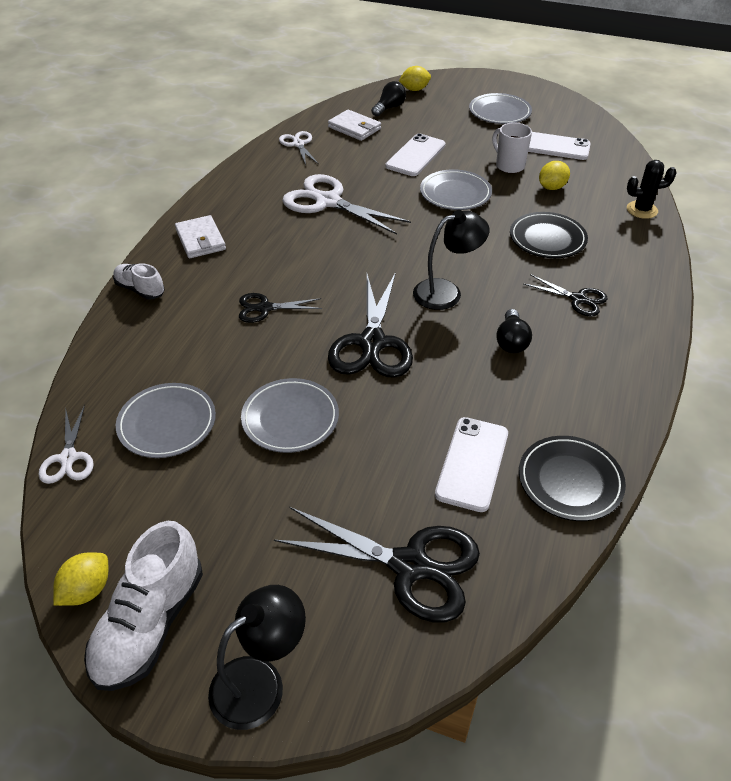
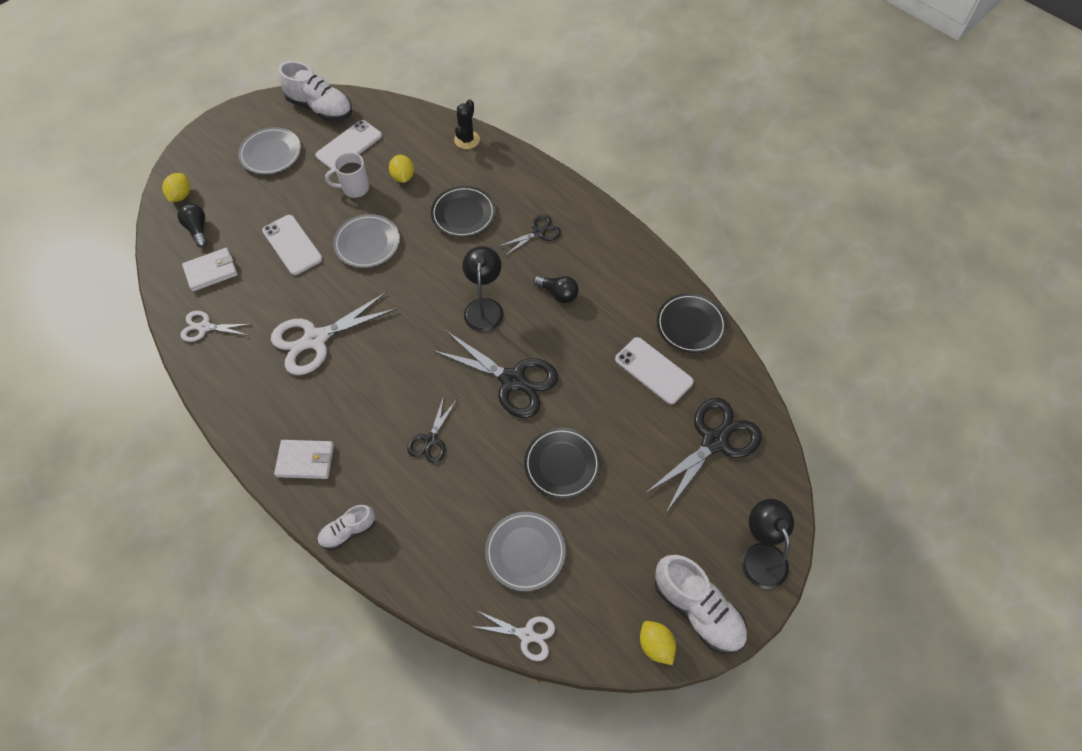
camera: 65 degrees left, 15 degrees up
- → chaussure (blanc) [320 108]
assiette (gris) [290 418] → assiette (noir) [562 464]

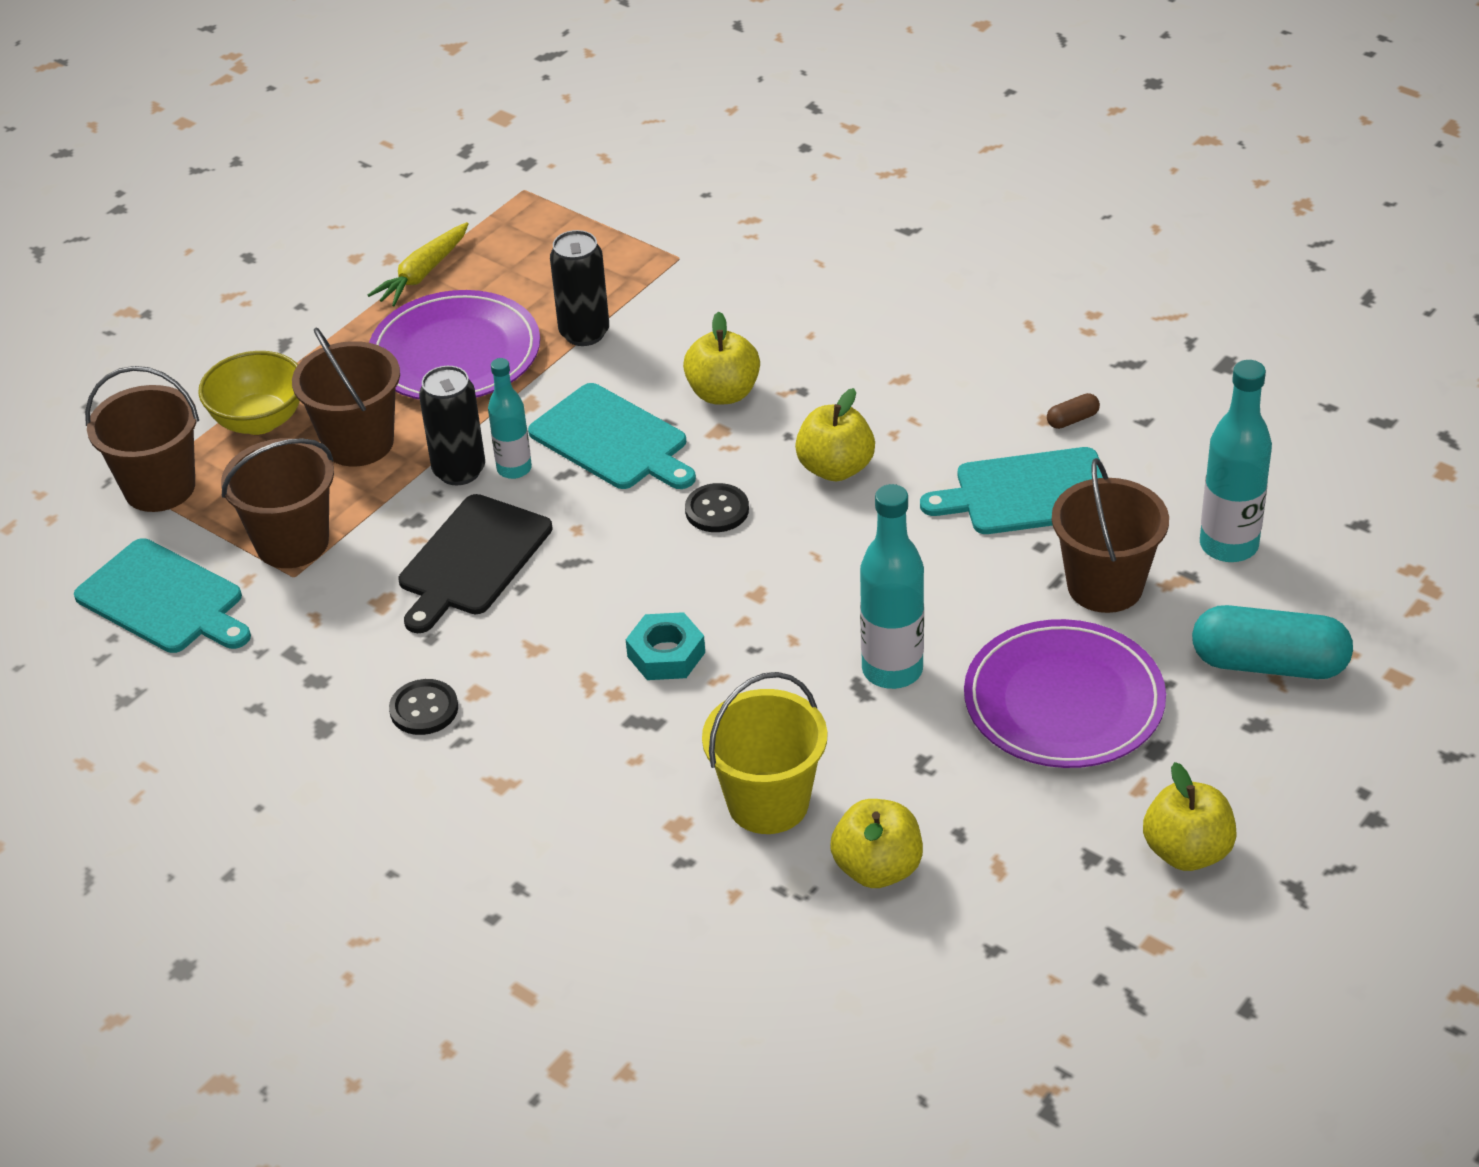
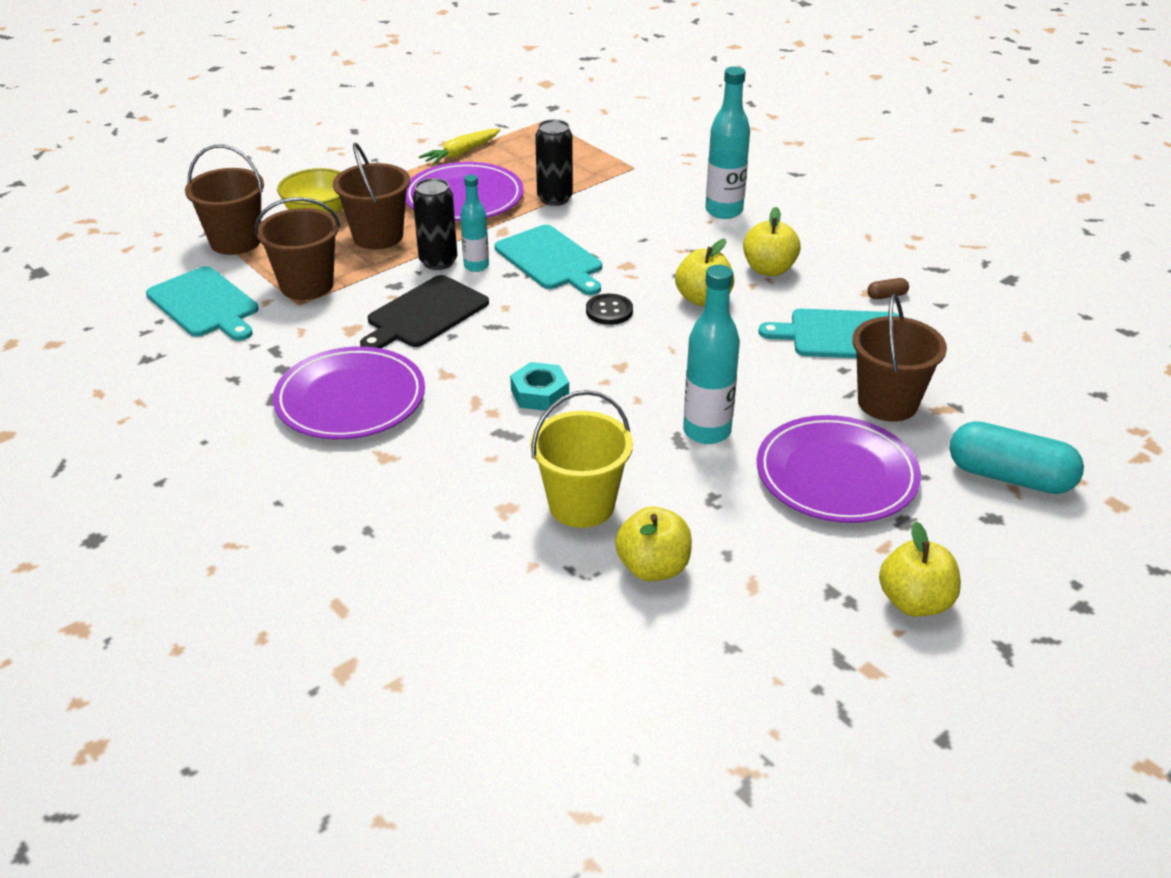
camera: 10 degrees right, 5 degrees down
pomme (jaune) [723 393] → pomme (jaune) [769 269], move
bouteille (turquoise) [1228 545] → bouteille (turquoise) [724 211], move
bouton (noir) [424 709] → assiette (violet) [350 399]

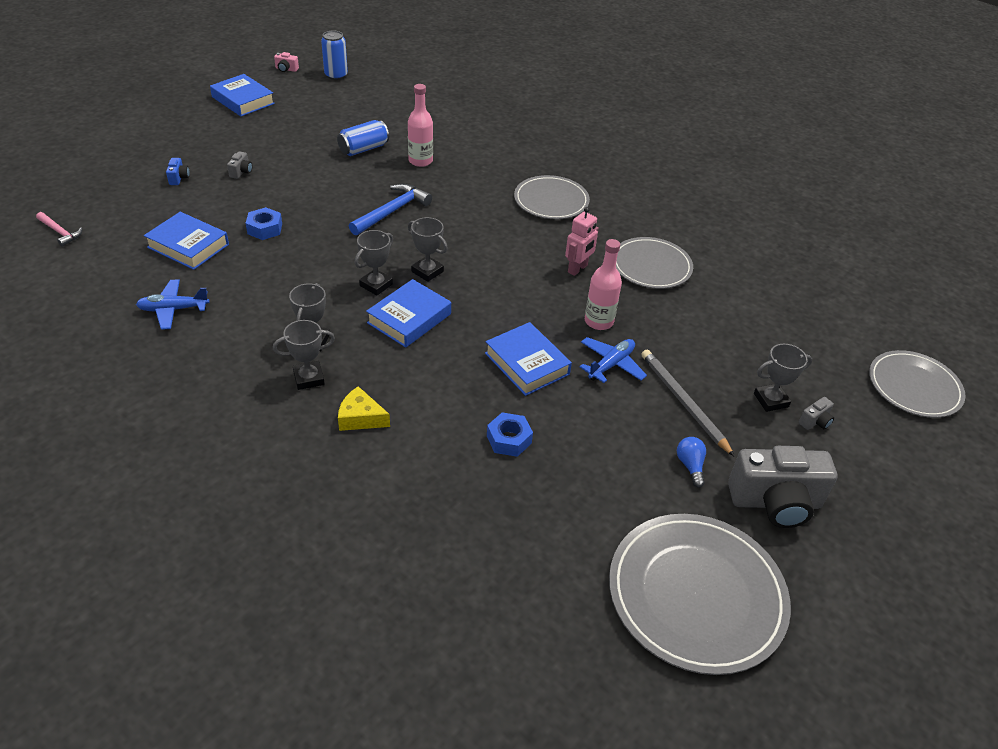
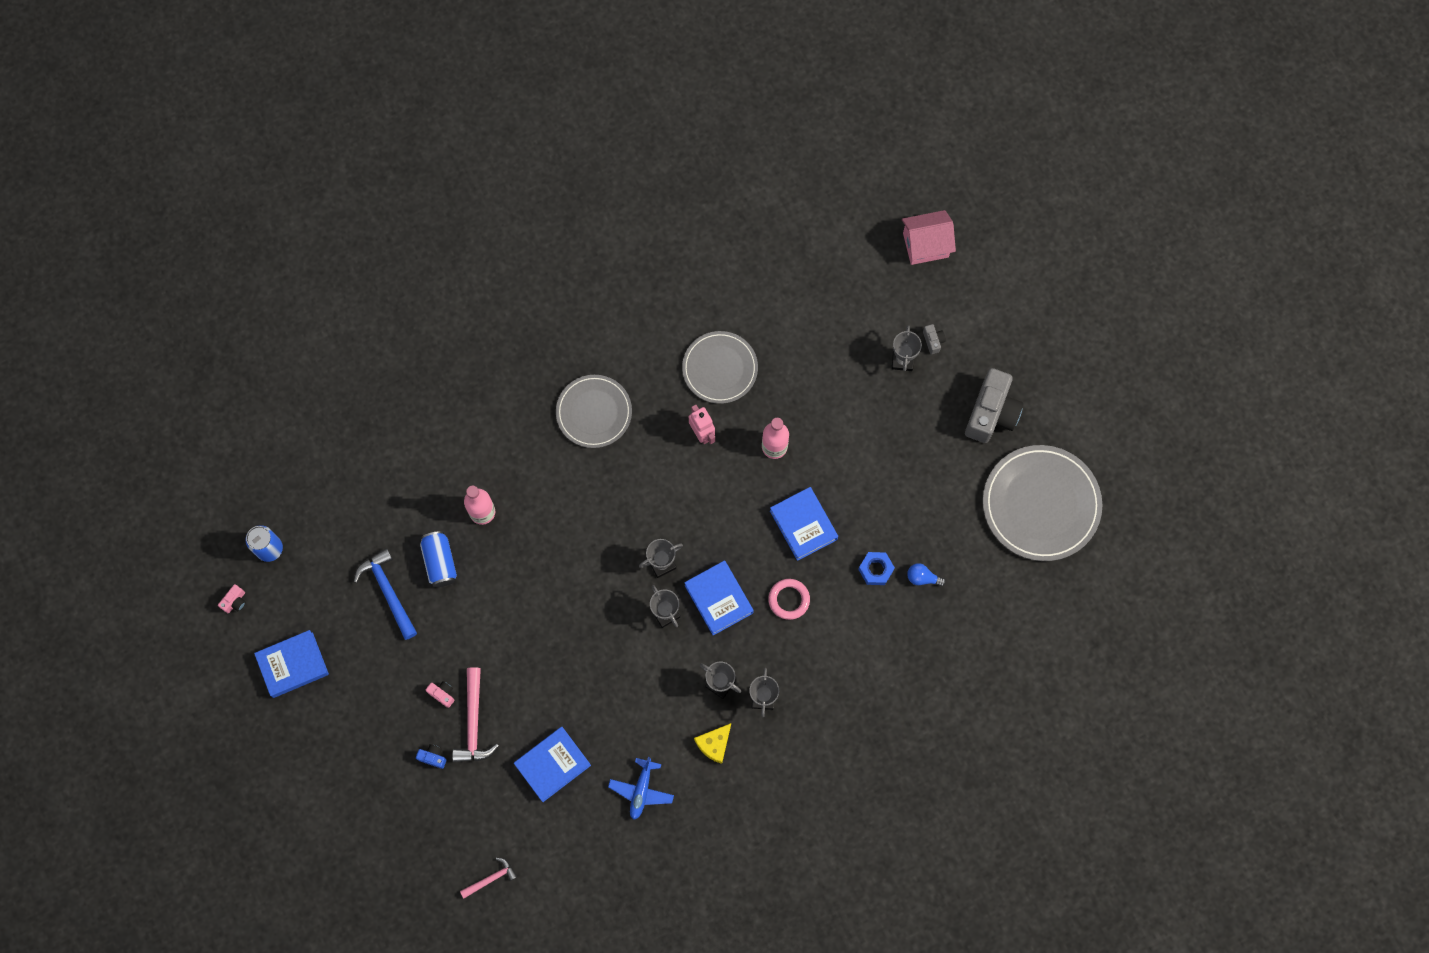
camera: 65 degrees left, 30 degrees up
écrou (bleu) [265 229] → -
avion (bleu) [611 365] → -
crayon (gris) [683 402] → -
- → marteau (rose) [474 723]
- → anneau (rose) [789 599]
fromage (jaune) [360 418] → fromage (jaune) [714 744], move
marteau (bleu) [392 211] → marteau (bleu) [388 591], move
ampoule (bleu) [690 466] → ampoule (bleu) [922 578], move
assiette (gris) [914 387] → maison (rose) [925 245]
appareil photo (gris) [241 172] → appareil photo (rose) [442 694]
livre (bleu) [527 364] → livre (bleu) [803 525], 75 degrees clockwise

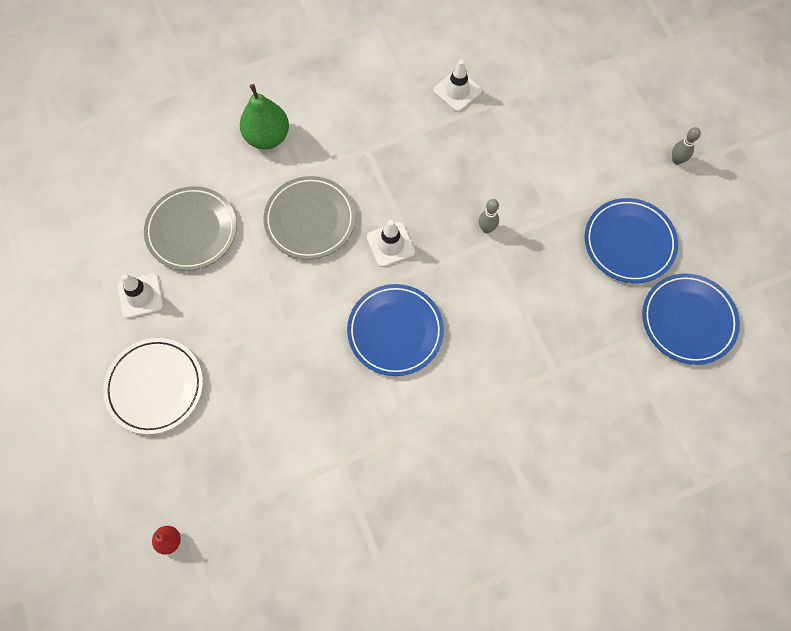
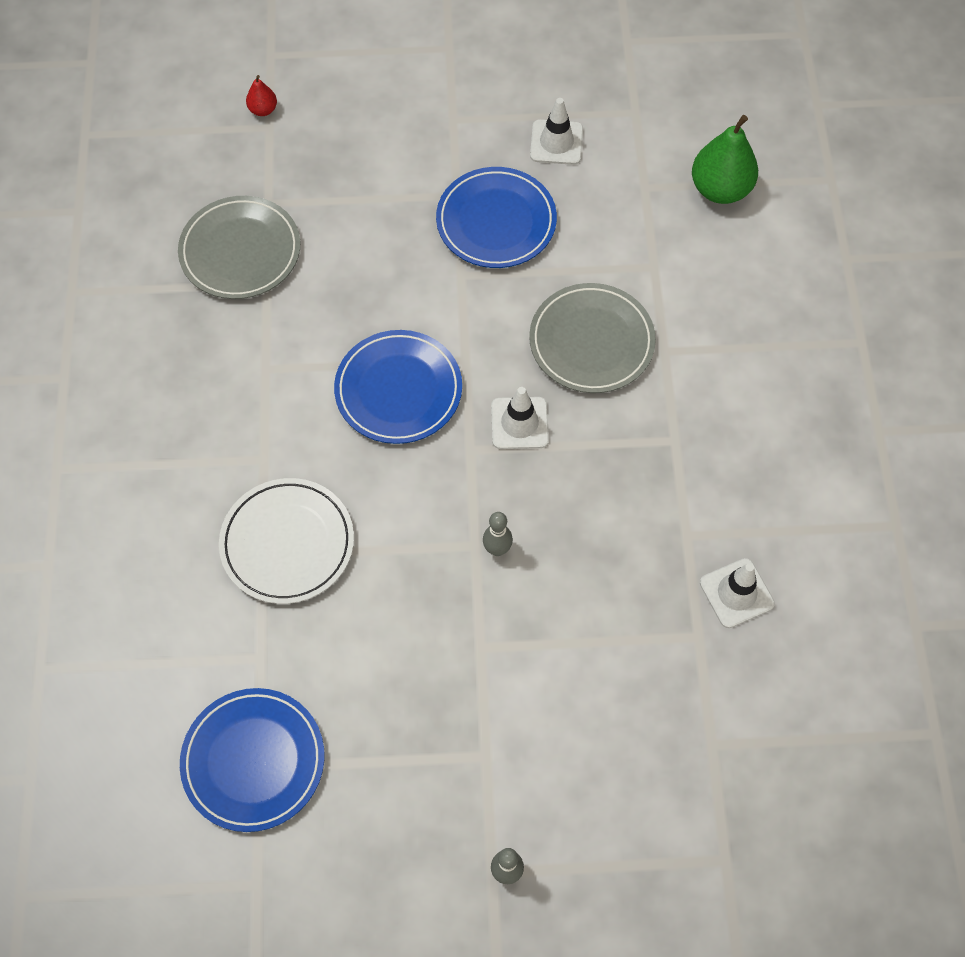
camera: 110 degrees right, 5 degrees down
assiette (blanc) [155 387] → assiette (blanc) [287 543], move
assiette (gris) [191 230] → assiette (gris) [240 251], move
poire (vert) [267 137] → poire (vert) [720 189], move
assiette (bleu) [629 242] → assiette (bleu) [496 221], move

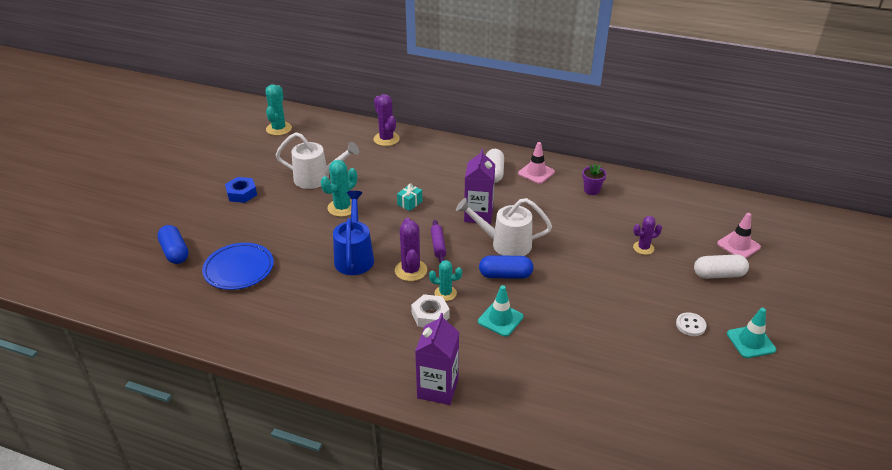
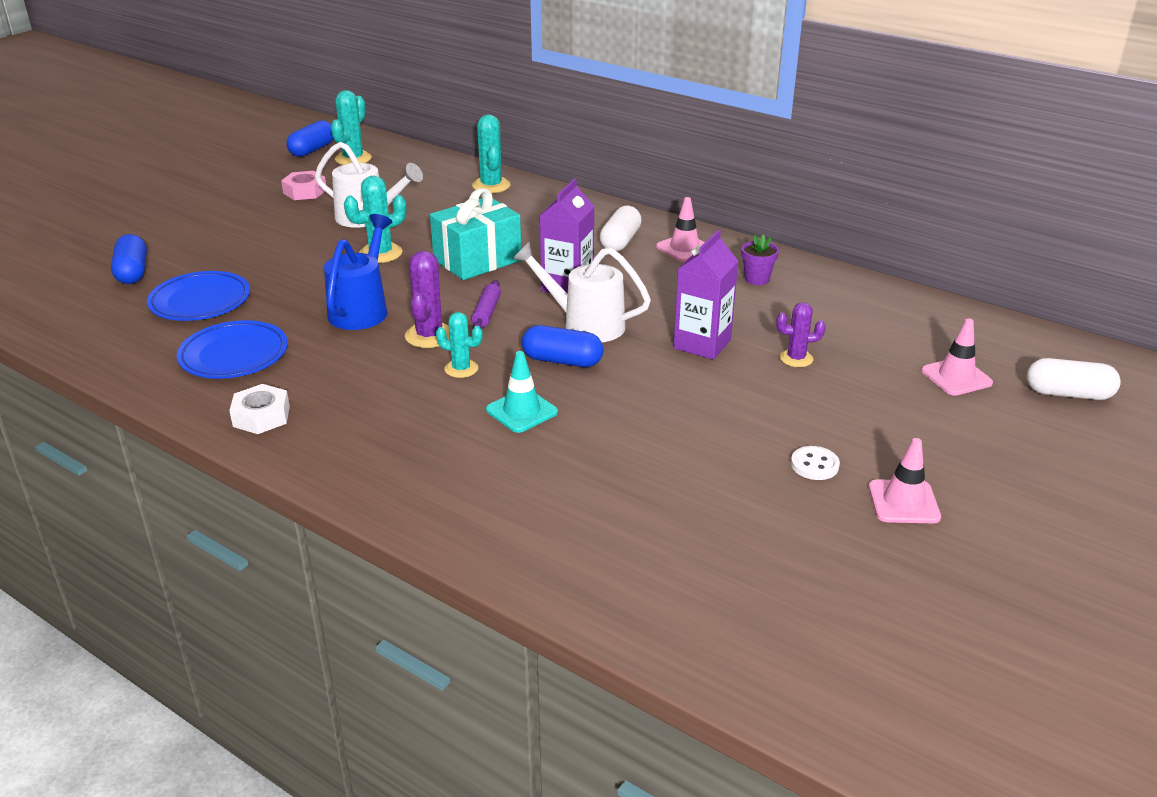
camera: 15 degrees right, 5 degrees down
écrou (bleu) [242 193] → -
- → assiette (bleu) [234 355]
- → écrou (rose) [305 191]
- → gélule (bleu) [312 150]
écrou (blanc) [430 315] → écrou (blanc) [261 416], move
brique de lait (violet) [437 388] → brique de lait (violet) [702 344], move
gélule (blanc) [718 275] → gélule (blanc) [1068 394], move
cactus (violet) [386 139] → cactus (turquoise) [491 186]
cône de chantier (turquoise) [750 342] → cône de chantier (rose) [903 502]
cadeau (turquoise) [410 203] → cadeau (turquoise) [477 260], x2.33

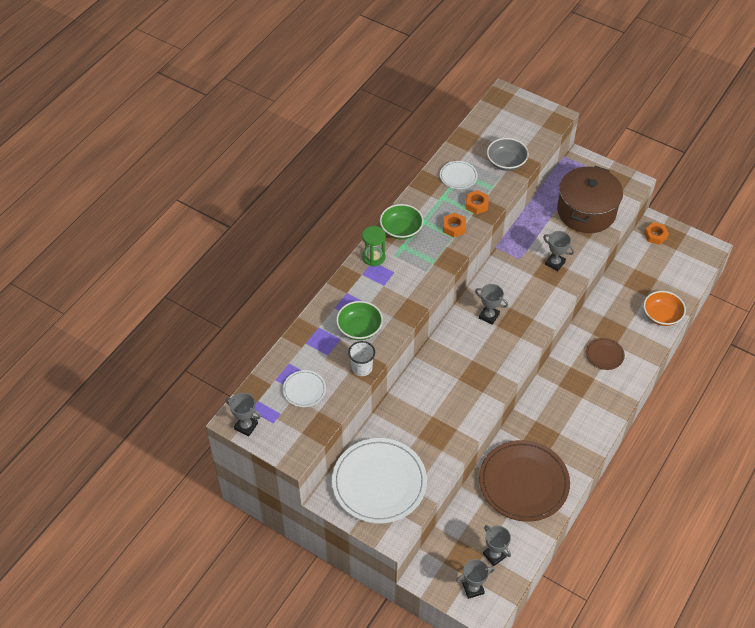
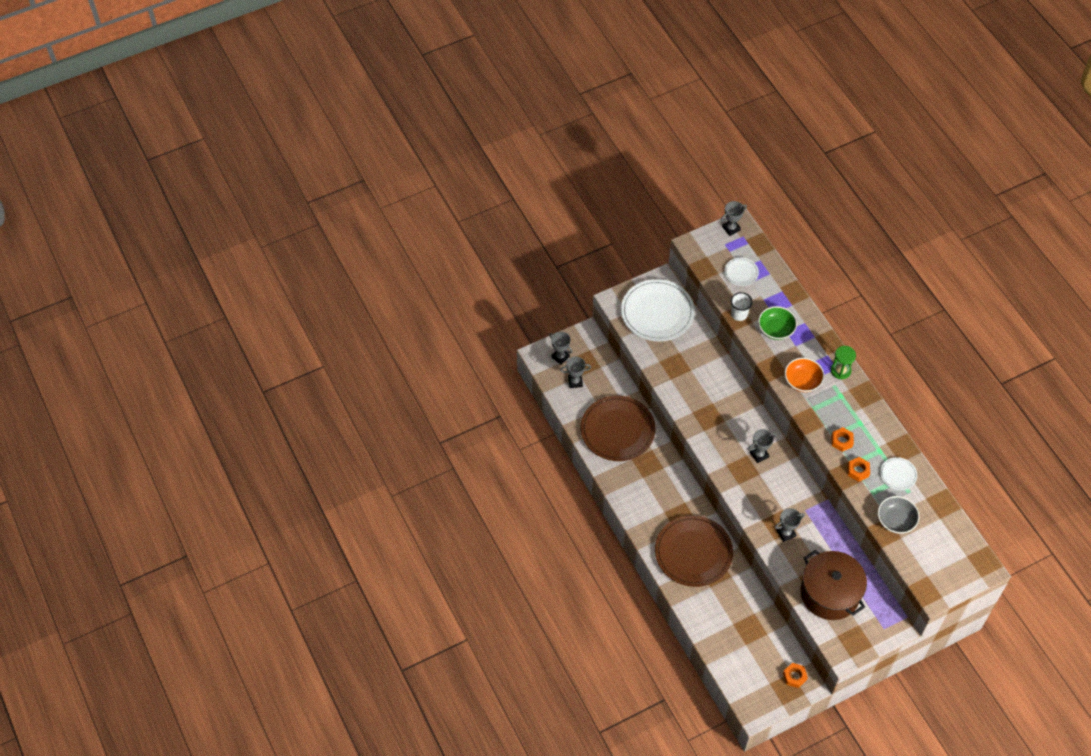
camera: 120 degrees right, 5 degrees up
bol (vert) [401 230] → -
bol (orange) [661 315] → bol (orange) [802 381], move
trophée (gris) [473 588] → trophée (gris) [560 357], 60 degrees counterclockwise
assiette (marron) [604 355] → assiette (marron) [693 552], x2.18

